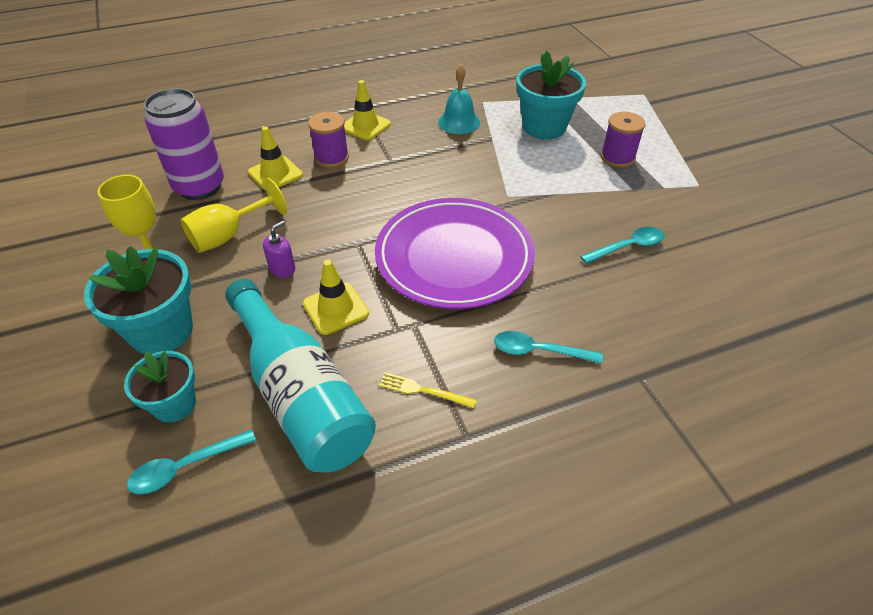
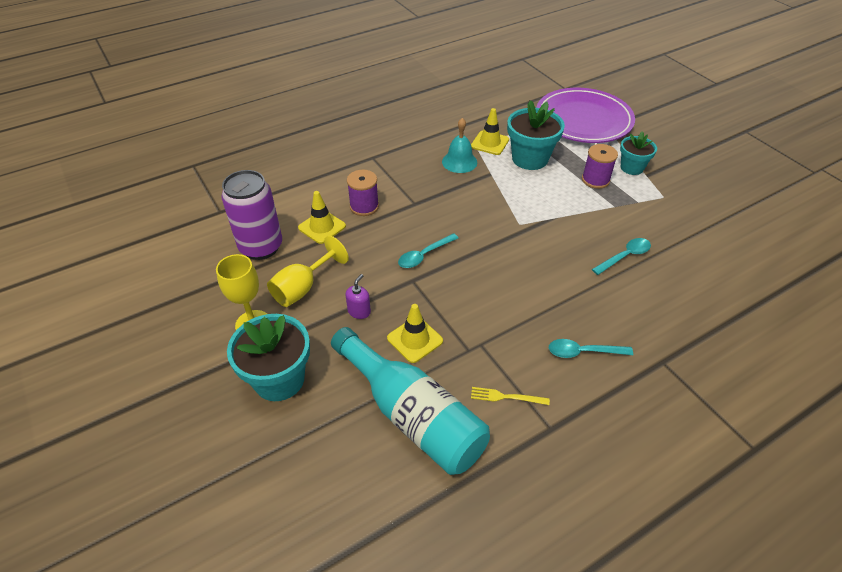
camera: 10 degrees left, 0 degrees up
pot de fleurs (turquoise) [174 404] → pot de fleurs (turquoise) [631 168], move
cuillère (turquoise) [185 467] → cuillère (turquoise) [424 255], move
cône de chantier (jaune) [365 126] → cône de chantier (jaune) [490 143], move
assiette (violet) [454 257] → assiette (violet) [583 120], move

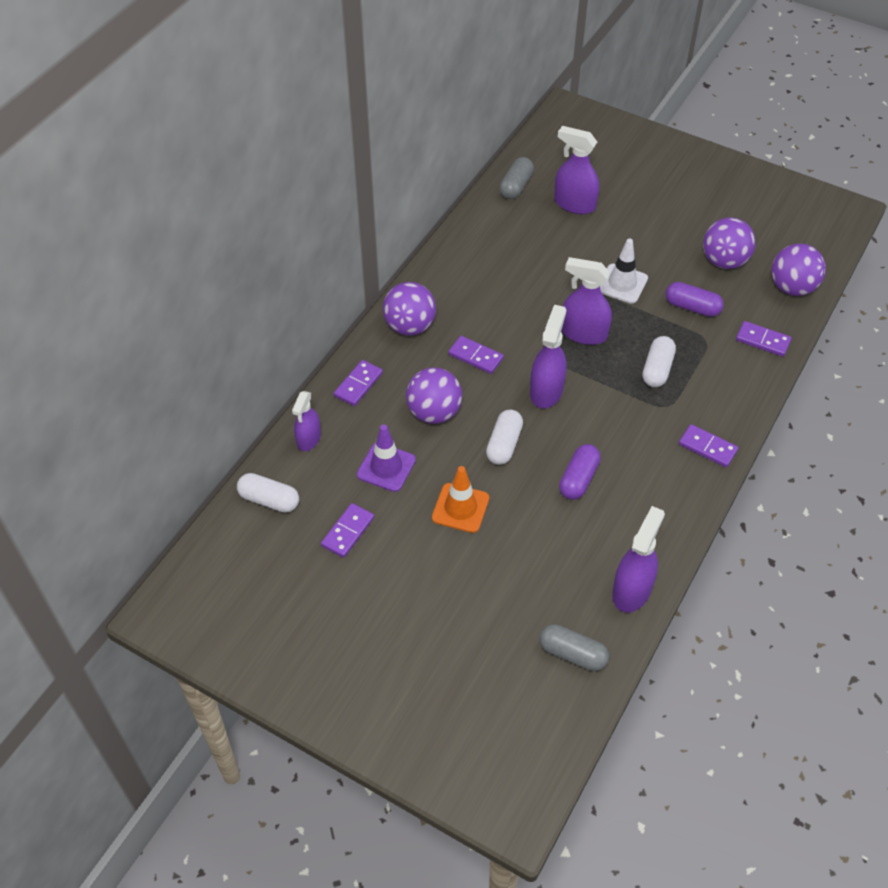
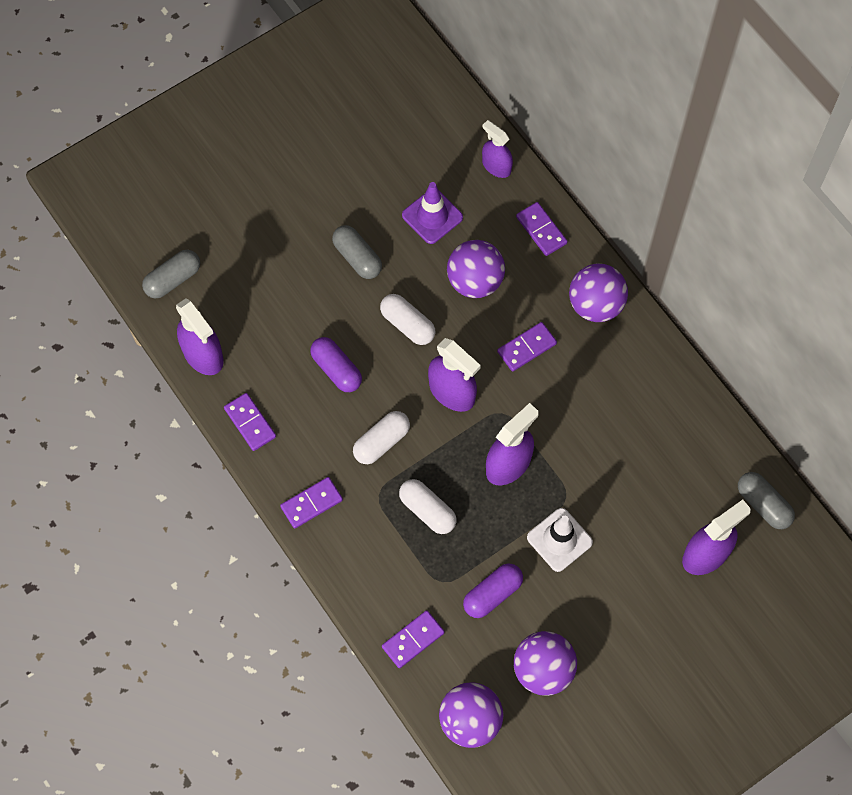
camera: 115 degrees right, 15 degrees up
gélule (blanc) [269 500] → gélule (blanc) [381 442], move
domino (violet) [348 532] → domino (violet) [250 423], move
cône de chantier (orange) [460 508] → gélule (gris) [357 258]

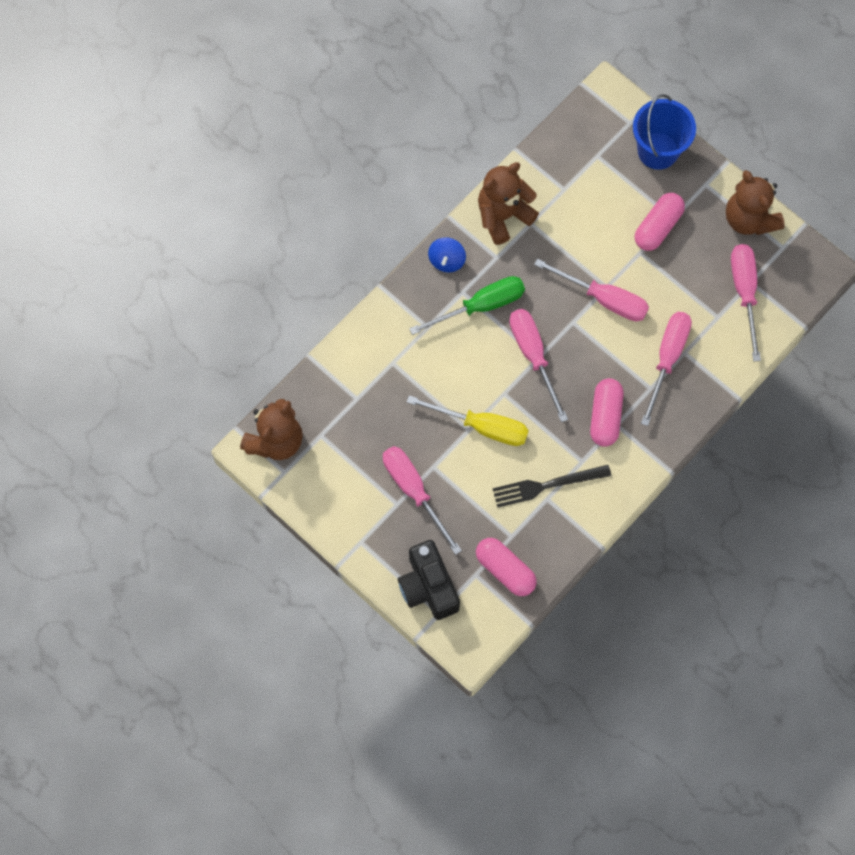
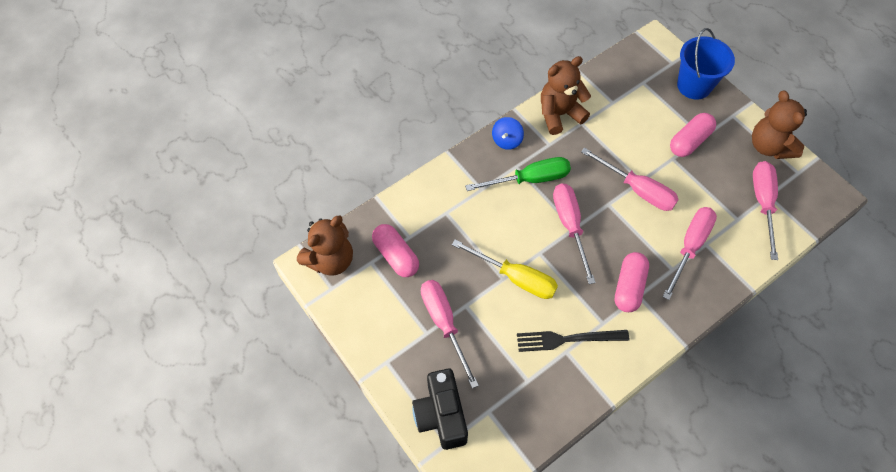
camera: 10 degrees right, 10 degrees down
gélule (rose) [505 570] → gélule (rose) [396 256], move

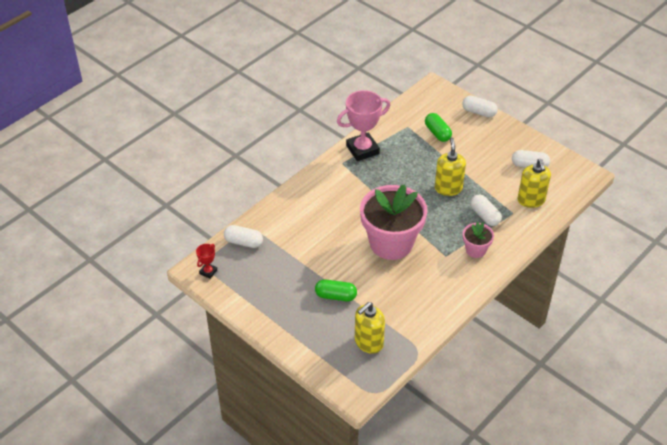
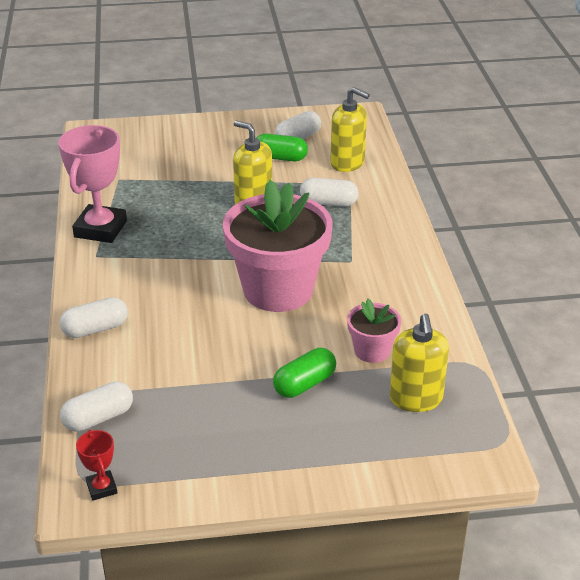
camera: 50 degrees left, 10 degrees down
gélule (vert) [437 133] → gélule (vert) [280 158], move
gélule (blanc) [479 112] → gélule (blanc) [95 329], move
pot de fleurs (rose) [475 250] → pot de fleurs (rose) [372 351], move

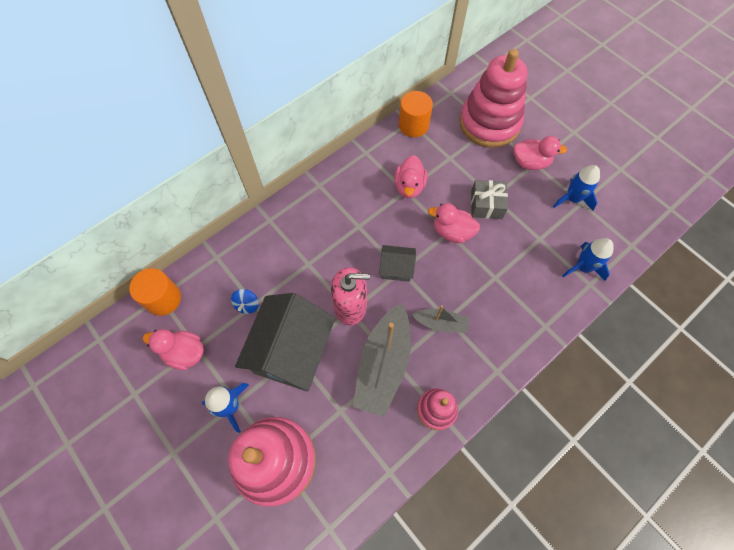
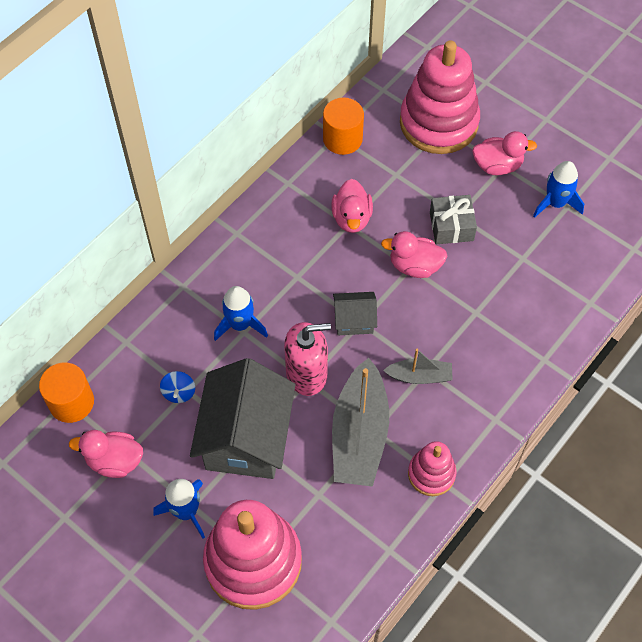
camera: 10 degrees left, 5 degrees down
fusée (bleu) [583 267] → fusée (bleu) [240 324], move

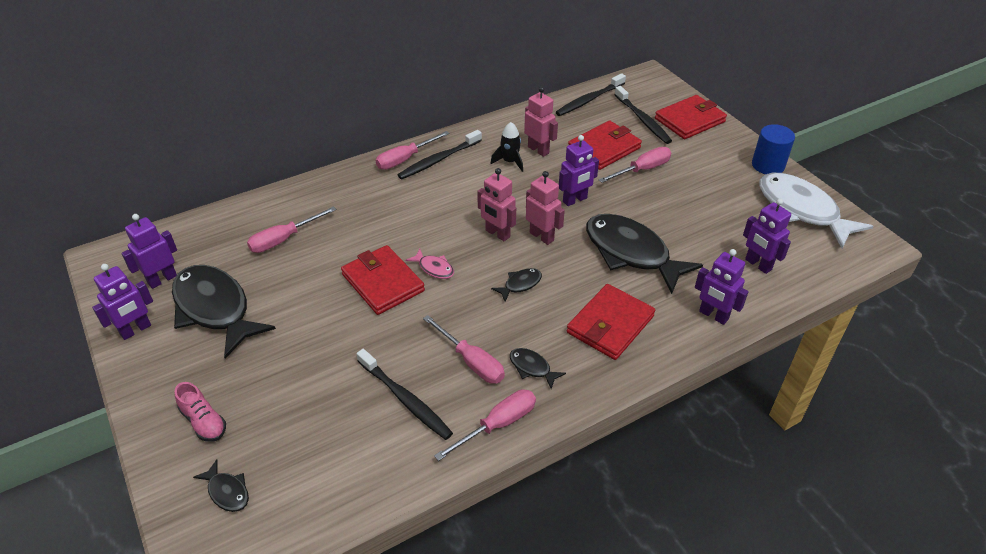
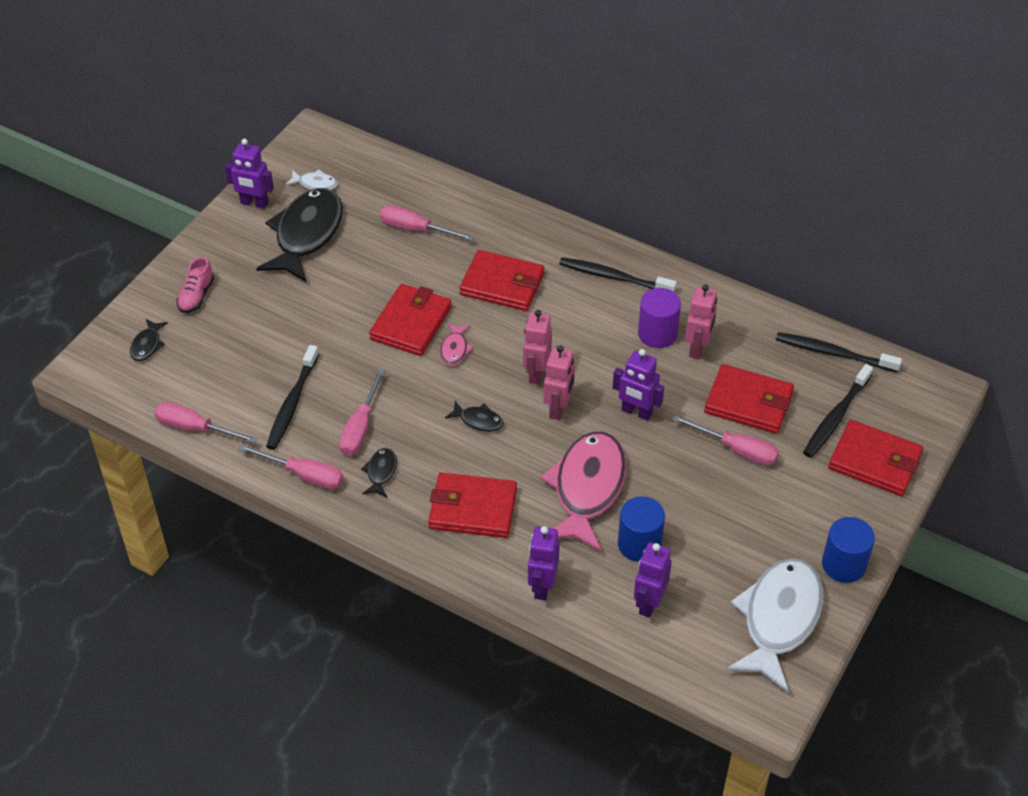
camera: 60 degrees right, 5 degrees up
- → portefeuille (rouge) [502 284]
- → cylindre (bleu) [639 544]
tournevis (rose) [405 159] → tournevis (rose) [195 428], move
robot (violet) [162 279] → poisson (blanc) [315 184]
fusée (noir) [510 162] → cylindre (violet) [657 333]
poisson (noir) [631 253] → poisson (rose) [587 489]

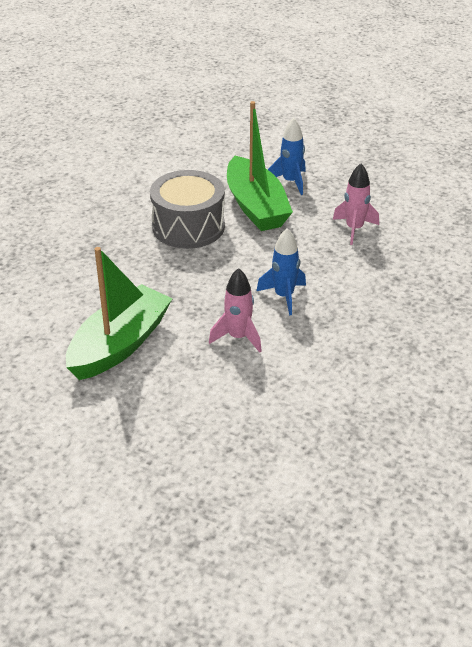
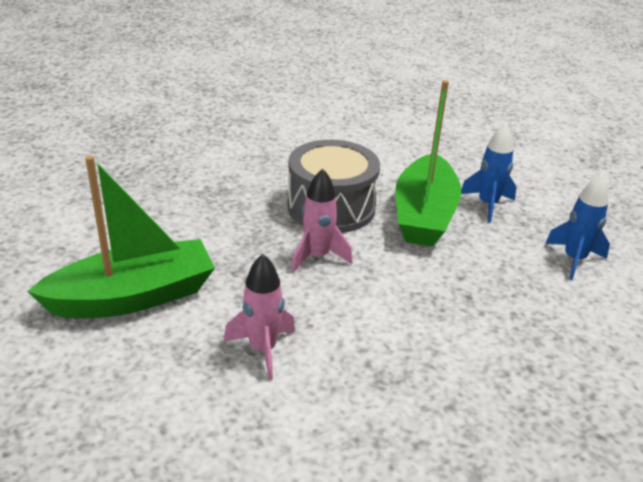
camera: 30 degrees right, 5 degrees down
fusée (bleu) [284 296] → fusée (bleu) [574 259], move
fusée (rose) [354 229] → fusée (rose) [317 257], move

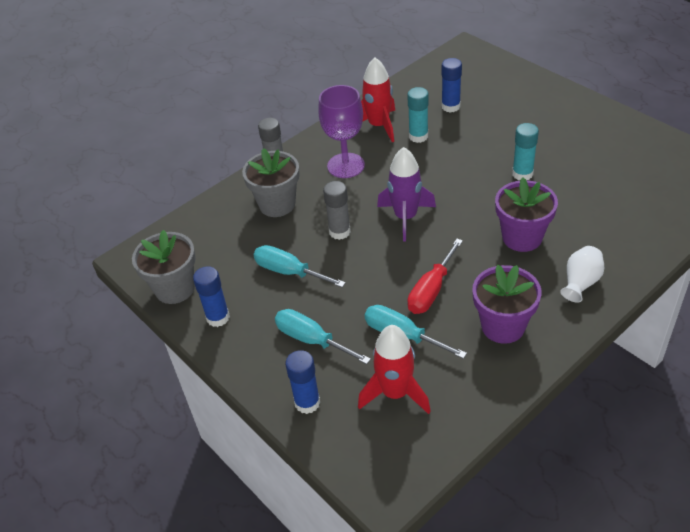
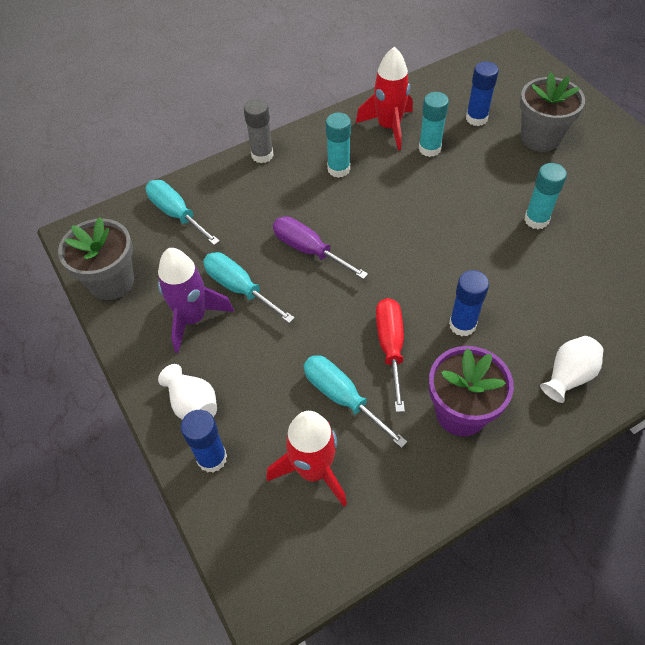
camera: 10 degrees right, 10 degrees up
pot de fleurs (violet) [522 237] → -
- → vase (blanc) [193 404]
bâton de colle (bleu) [218 317] → bâton de colle (bleu) [462 325], move
pot de fleurs (gris) [277 204] → pot de fleurs (gris) [540 138], move
tournevis (turquoise) [311 340] → tournevis (turquoise) [176 214], move
fusée (violet) [405 217] → fusée (violet) [193 318], move
verre à pied (violet) [346 165] → bâton de colle (turquoise) [338 169]
bâton de colle (gris) [339 232] → tournevis (violet) [309 250]
tournevis (rouge) [431 290] → tournevis (rouge) [390 347], 135 degrees clockwise

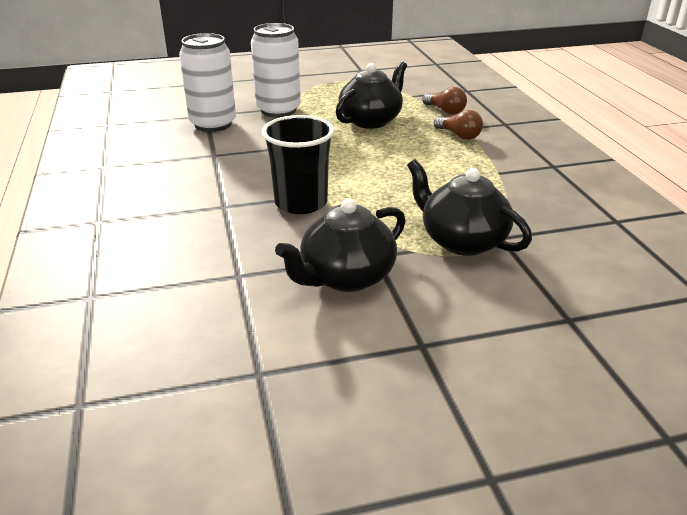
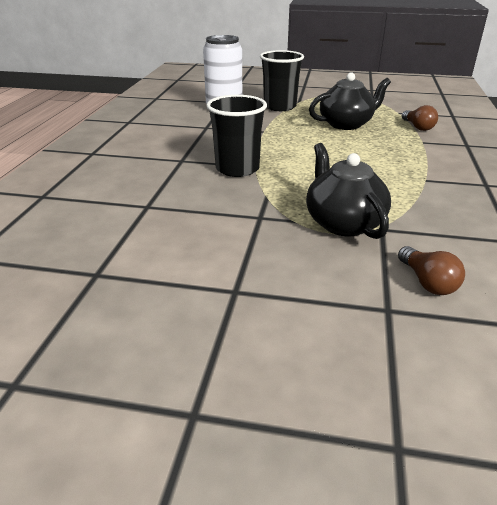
camera: 25 degrees right, 0 degrees up
théière (noir) [346 277] → -
ampoule (marron) [459 135] → ampoule (marron) [427 282], move
canette (blanc) [278 110] → gobelet (noir) [280 107]

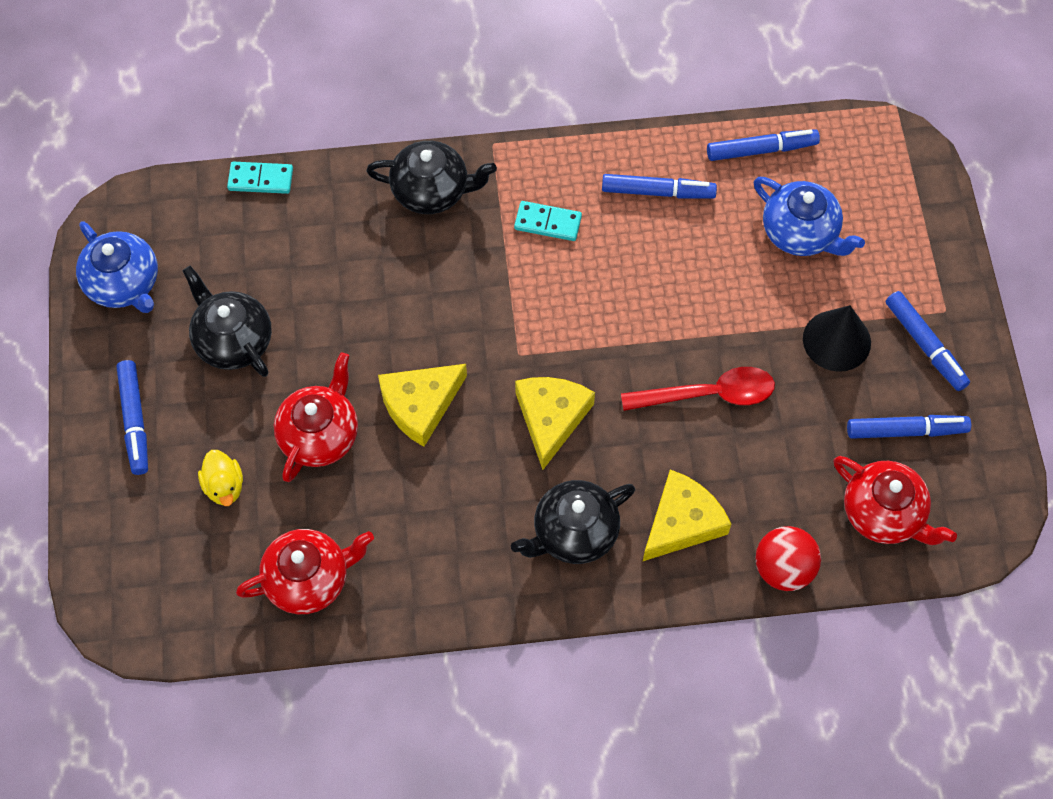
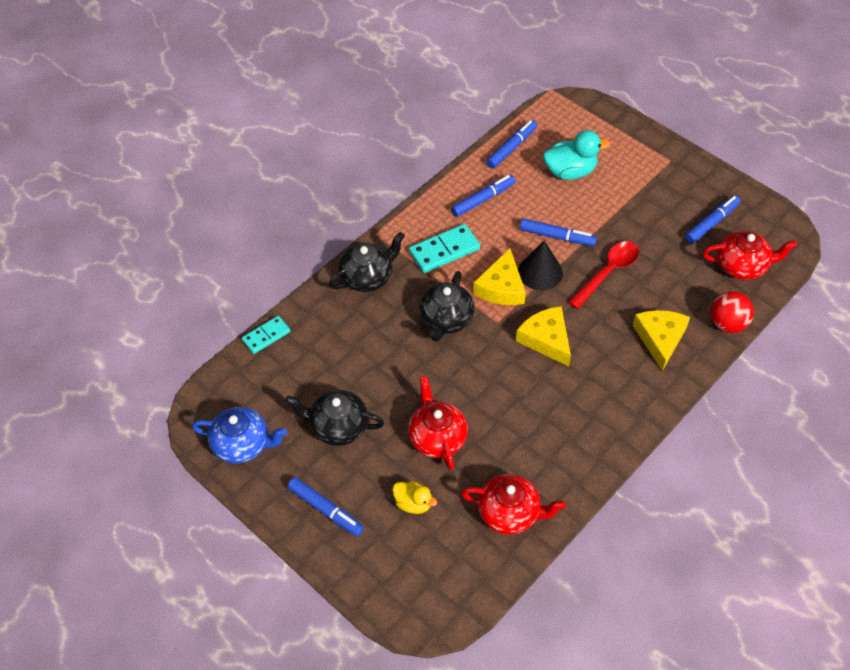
camera: 40 degrees left, 10 degrees down
fromage (jaune) [420 405] → fromage (jaune) [501 287], move
théière (noir) [573 533] → théière (noir) [446 320], move
cône (noir) [836 340] → cône (noir) [540 272], move
feutre (bleu) [925 345] → feutre (bleu) [557 237], move
théière (bleu) [801 233] → canard (turquoise) [570 172]
théière (rouge) [309 579] → théière (rouge) [510 513], 75 degrees clockwise
domino (turquoise) [548 223] → domino (turquoise) [444 251], x1.54

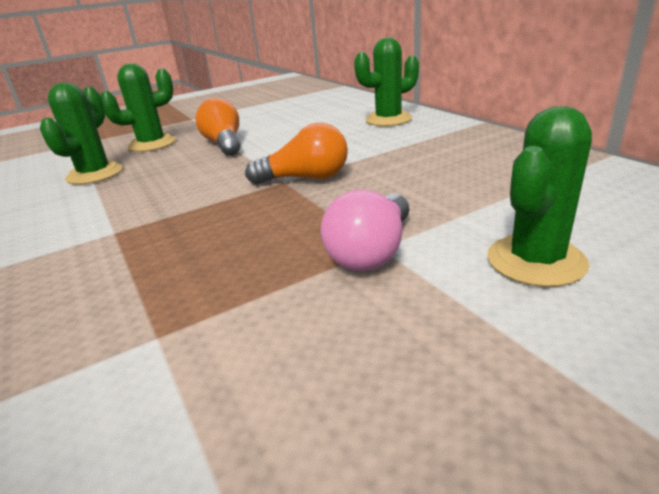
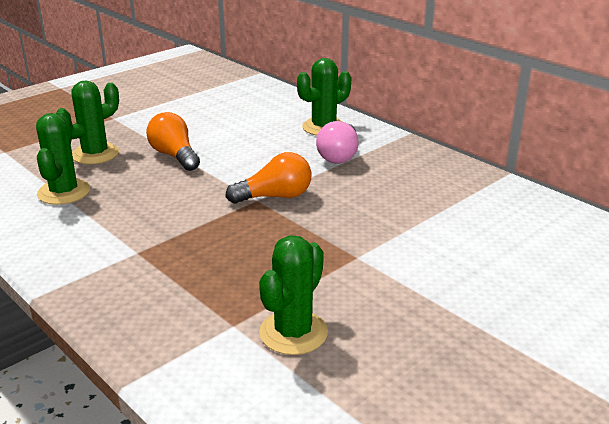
camera: 15 degrees left, 0 degrees up
ampoule (rose) [372 252] → ampoule (rose) [339 155], move
cactus (vert) [536 261] → cactus (vert) [293 333], move

